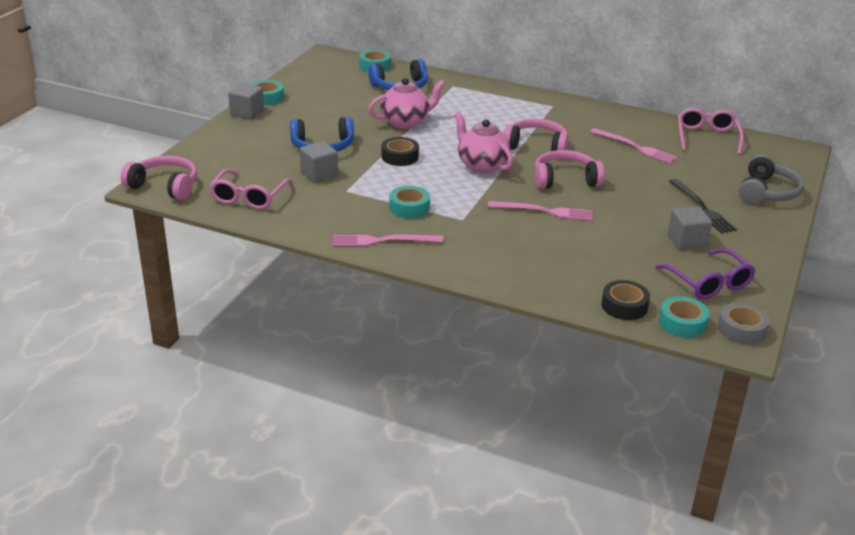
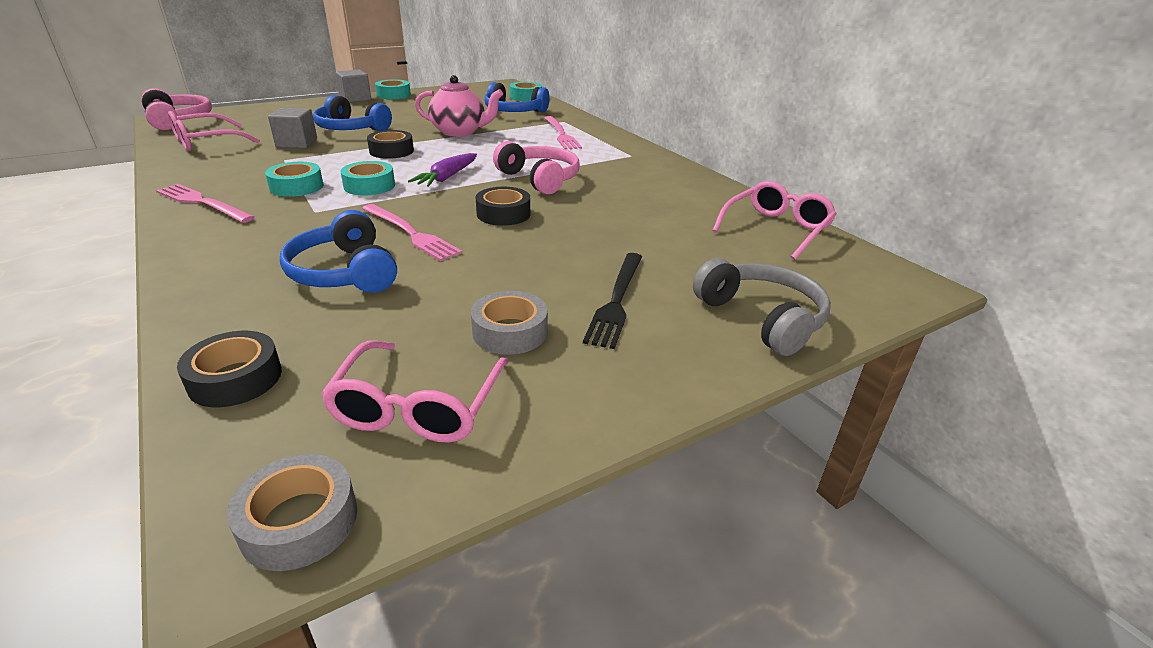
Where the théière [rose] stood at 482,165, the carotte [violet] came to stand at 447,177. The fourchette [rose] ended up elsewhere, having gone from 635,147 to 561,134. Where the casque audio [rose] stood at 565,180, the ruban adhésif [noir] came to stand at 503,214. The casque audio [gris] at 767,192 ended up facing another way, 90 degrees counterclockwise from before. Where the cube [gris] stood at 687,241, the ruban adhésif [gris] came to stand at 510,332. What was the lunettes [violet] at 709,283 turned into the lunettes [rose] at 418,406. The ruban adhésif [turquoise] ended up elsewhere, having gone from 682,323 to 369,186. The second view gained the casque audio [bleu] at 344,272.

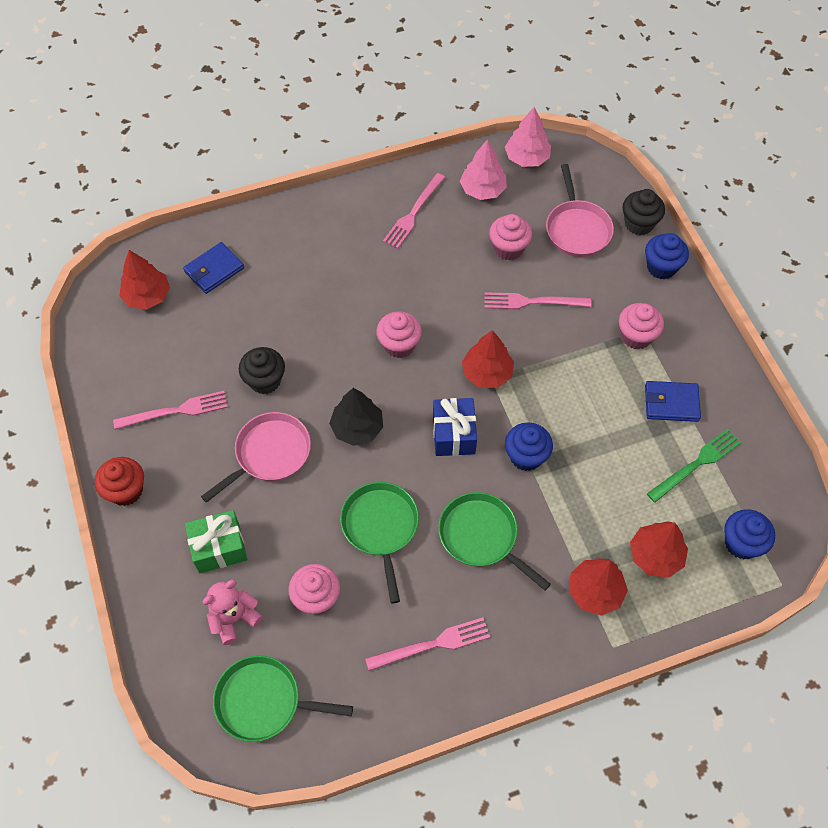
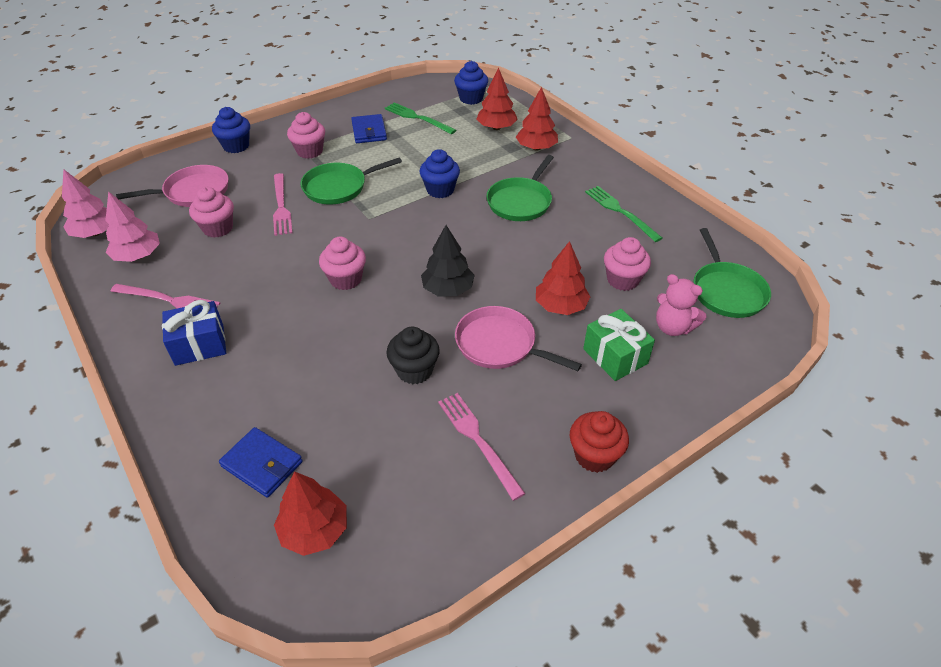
The second view lost the muffin [noir] at 639,224. The arbre [rouge] ended up elsewhere, having gone from 487,373 to 560,306. The cadeau [bleu] ended up elsewhere, having gone from 454,434 to 199,345. The poêle [vert] ended up elsewhere, having gone from 380,527 to 338,187. What was the fourchette [rose] at 432,644 turned into the fourchette [vert] at 620,212.

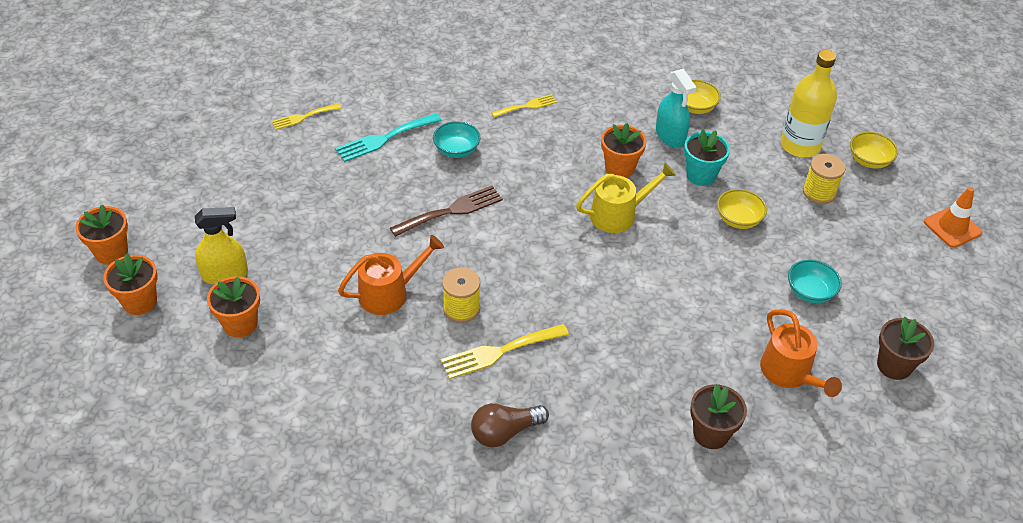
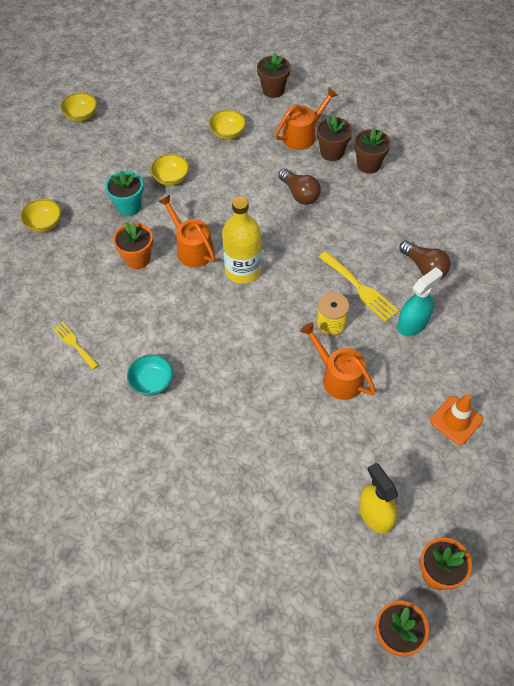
The bouteille [jaune] ended up elsewhere, having gone from 800,145 to 243,270. The vaporisateur [turquoise] ended up elsewhere, having gone from 670,135 to 412,323. The second view lost the fourchette [jaune] at 303,117. The second view lost the fourchette [turquoise] at 384,139. The second view lost the bobine [jaune] at 819,192. What was the arrosoir [jaune] at 618,214 turned into the arrosoir [orange] at 192,248. The second view lost the fourchette [marron] at 452,211. The cône de chantier [orange] ended up elsewhere, having gone from 952,227 to 456,420. What was the bol [turquoise] at 810,292 turned into the bol [jaune] at 227,133. The second view lost the pot de fleurs [orange] at 240,324. The second view gained the pot de fleurs [marron] at 332,152. The second view gained the ampoule [marron] at 299,194.

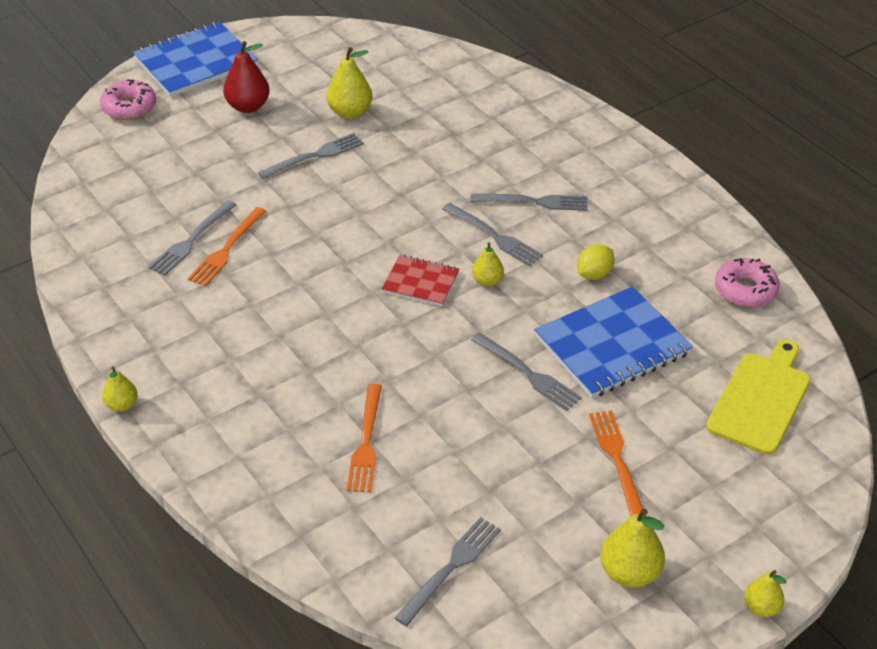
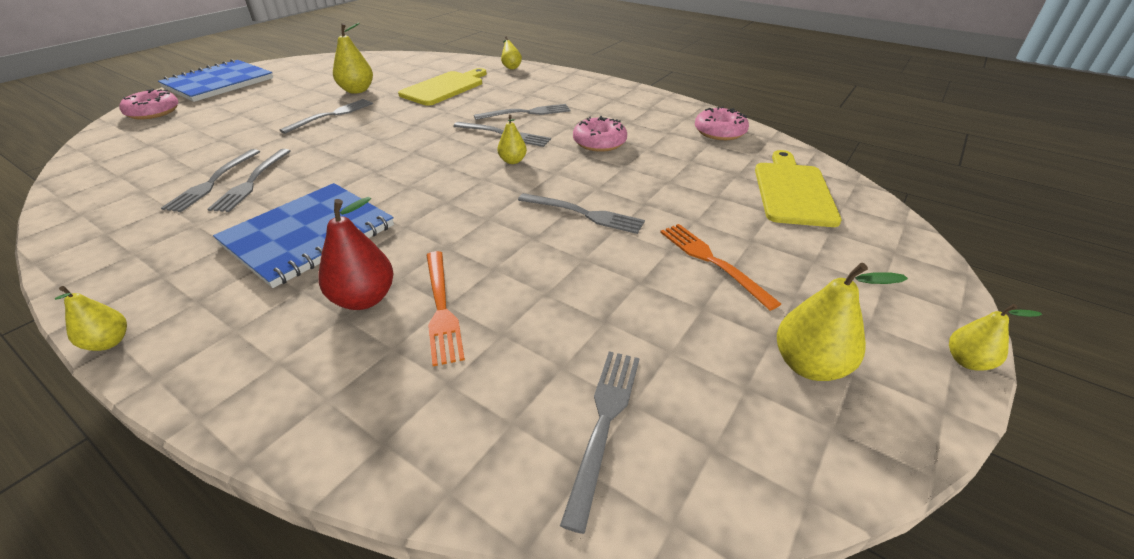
The poire [rouge] ended up elsewhere, having gone from 248,106 to 364,299. What was the fourchette [orange] at 226,249 turned into the fourchette [gris] at 251,182. Where the citron [jaune] stood at 594,274, the beignet [rose] came to stand at 599,142. The second view lost the carnet [rouge] at 420,282. The carnet [bleu] ended up elsewhere, having gone from 612,345 to 309,235. The second view gained the poire [jaune] at 511,67. The second view gained the planche à découper [jaune] at 444,88.

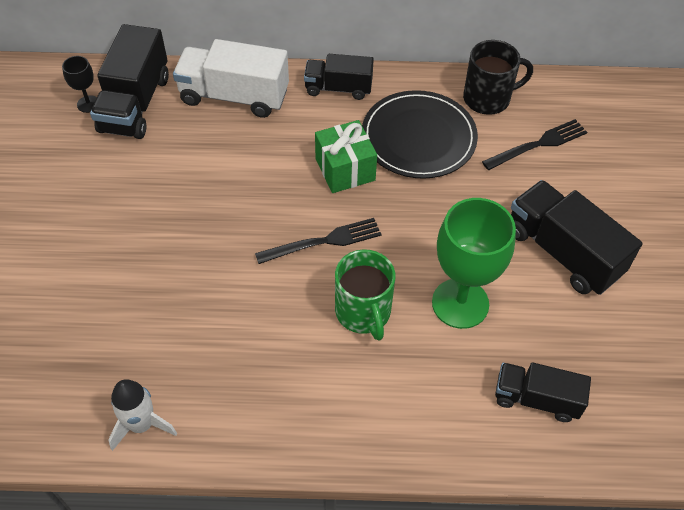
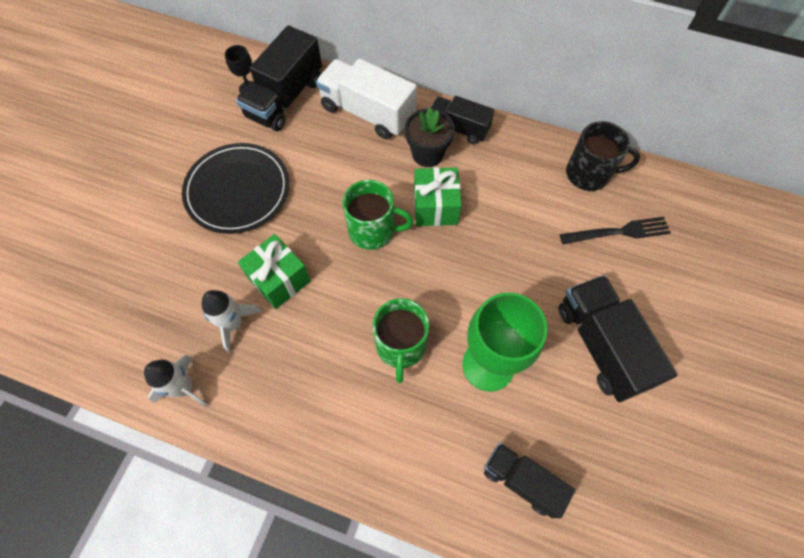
The assiette [noir] ended up elsewhere, having gone from 418,137 to 237,190. The second view lost the fourchette [noir] at 324,241. The second view gained the pot de fleurs [noir] at 427,154. The second view gained the tasse [vert] at 373,230. The second view gained the cadeau [vert] at 279,279. The second view gained the fusée [blanc] at 233,323.

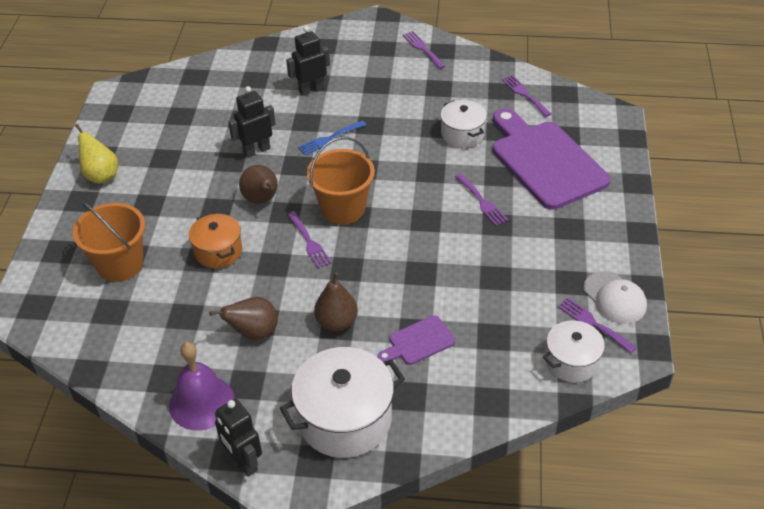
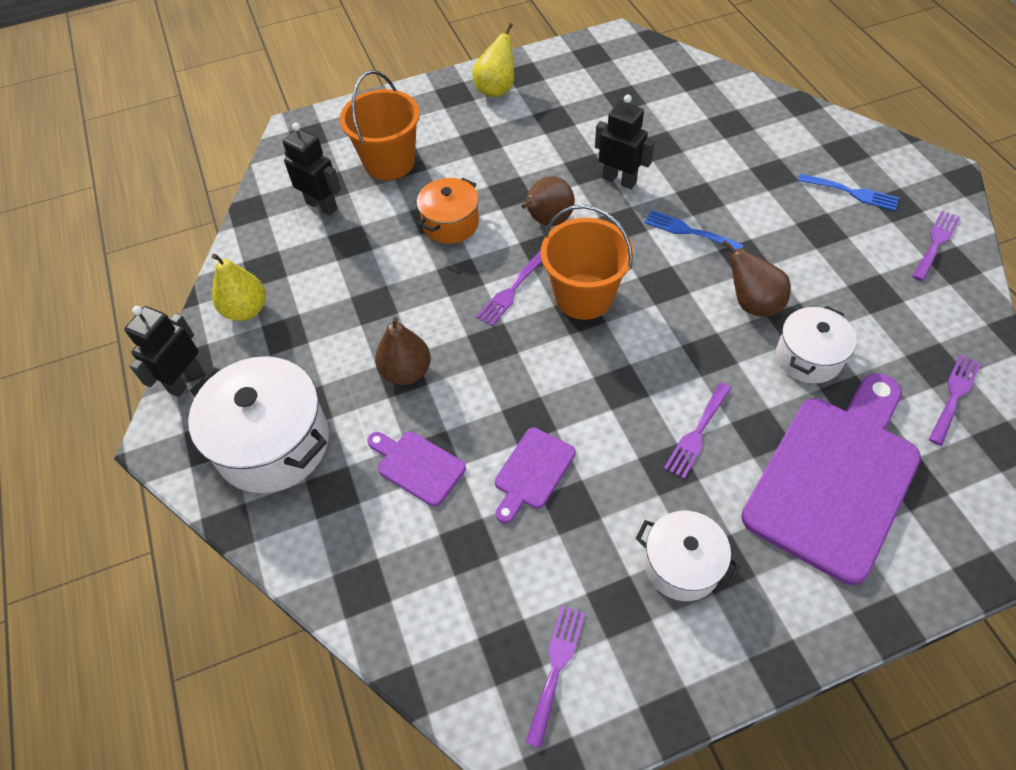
The robot [noir] ended up elsewhere, having gone from 311,89 to 322,205. The second view lost the casquette [blanc] at 614,298. The poire [marron] ended up elsewhere, having gone from 253,333 to 752,303. The marmite [blanc] ended up elsewhere, having gone from 572,361 to 682,565. Where the cloche [violet] stood at 201,402, the poire [jaune] came to stand at 246,310. The second view gained the fourchette [bleu] at 852,193. The second view gained the planche à découper [violet] at 532,472.

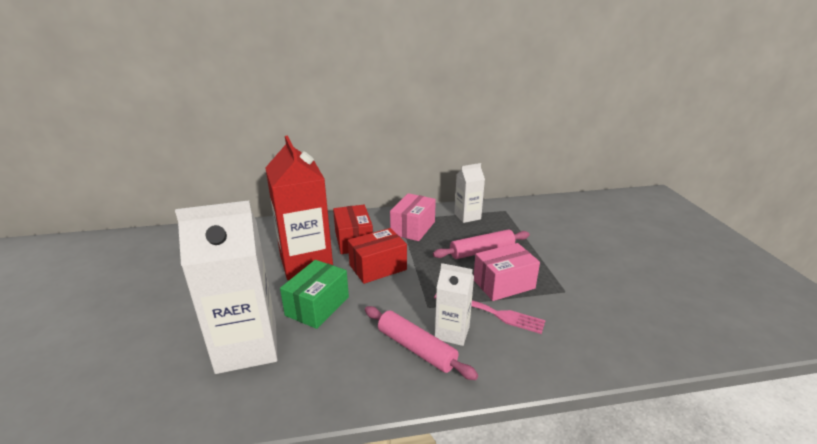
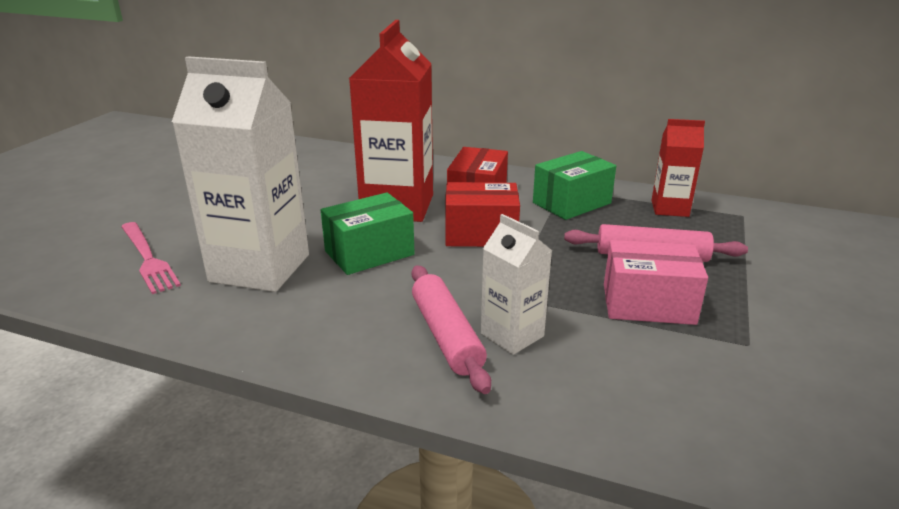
What was the brique de lait [blanc] at 467,216 turned into the brique de lait [rouge] at 669,208. What was the boîte [rose] at 413,228 turned into the boîte [vert] at 571,203. The fourchette [rose] ended up elsewhere, having gone from 492,312 to 148,258.

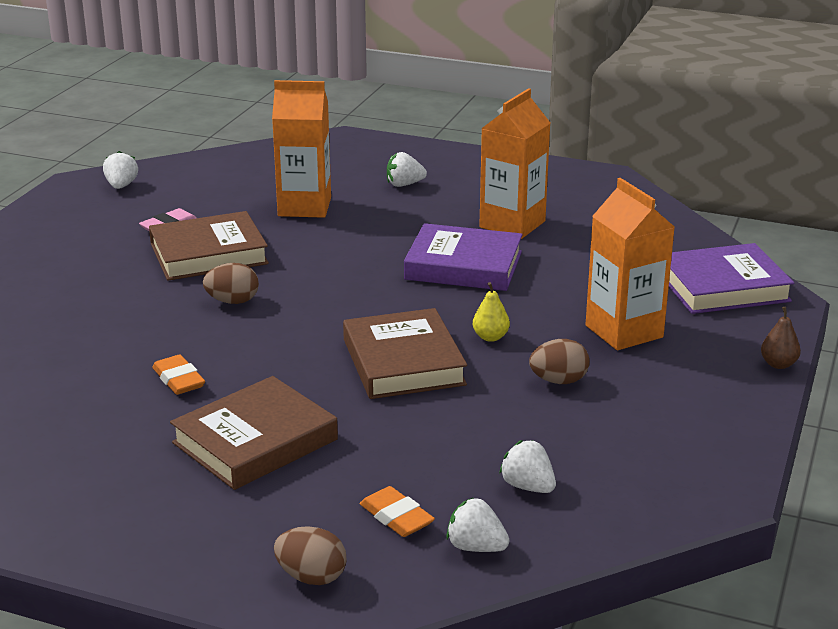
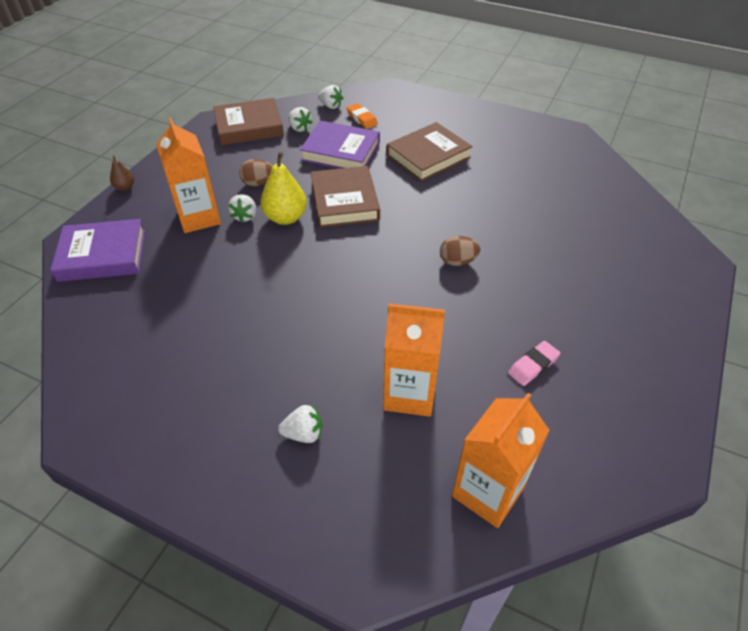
The brique de lait [orange] ended up elsewhere, having gone from 512,224 to 488,492. The fraise [blanc] ended up elsewhere, having gone from 121,186 to 245,216. The livre [marron] ended up elsewhere, having gone from 208,254 to 249,126. The livre [violet] ended up elsewhere, having gone from 463,266 to 341,151. The size of the poire [jaune] at 490,337 changed by a factor of 1.88. The second view lost the gomme [orange] at 179,380. The second view lost the œuf [marron] at 311,577.

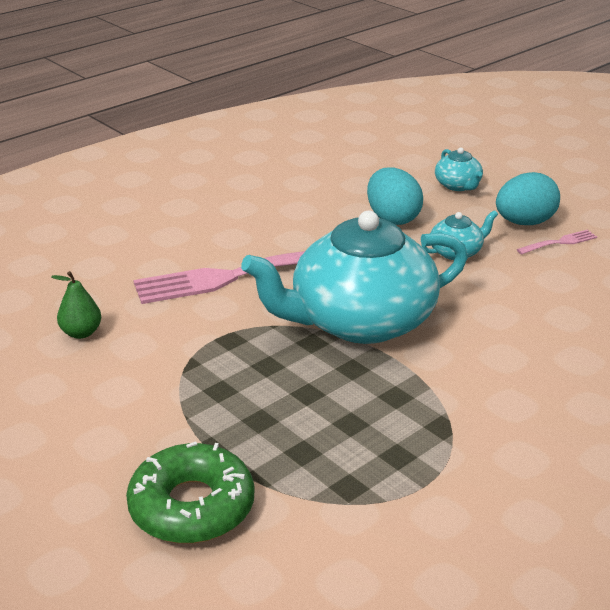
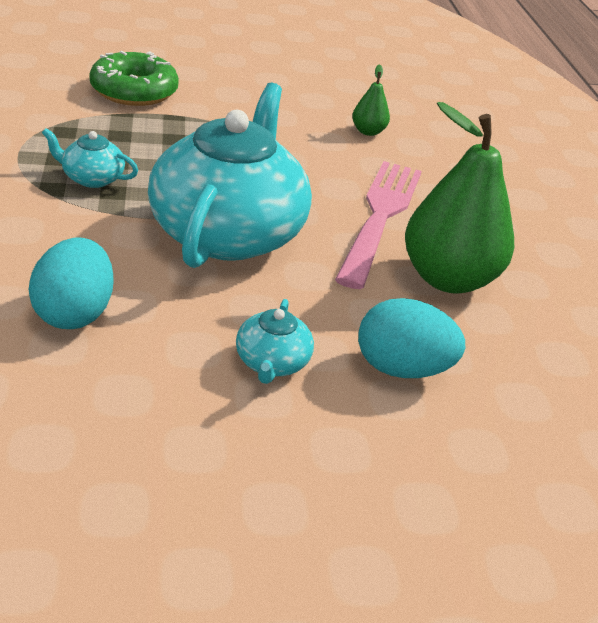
The théière [turquoise] ended up elsewhere, having gone from 458,185 to 92,178. The œuf [turquoise] ended up elsewhere, having gone from 524,223 to 74,313. The second view lost the fourchette [rose] at 559,243. The second view gained the poire [vert] at 448,278.

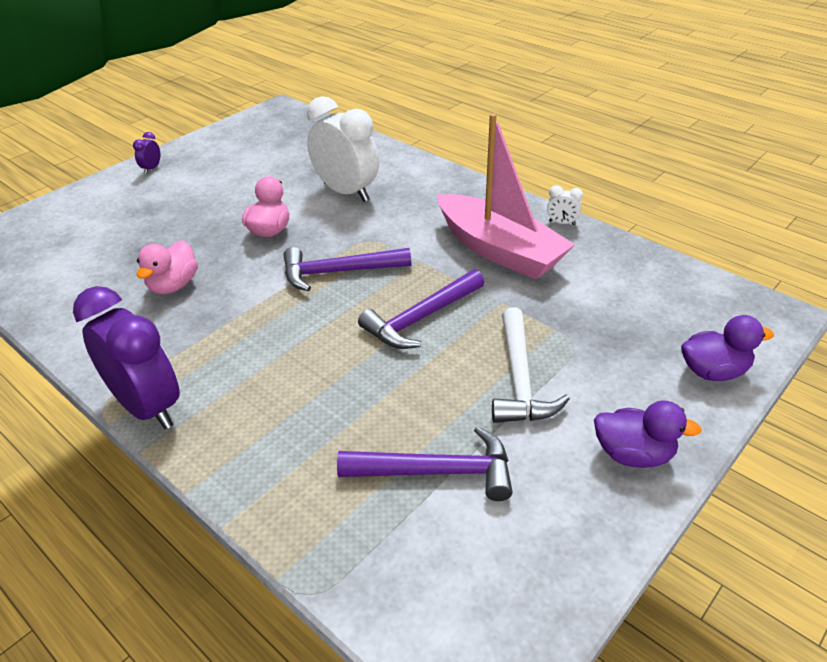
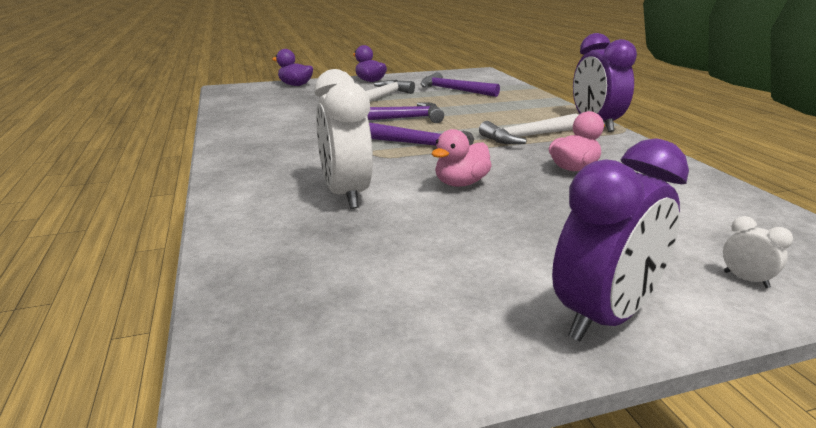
The second view lost the bateau [rose] at 499,250. The size of the réveil [violet] at 152,169 changed by a factor of 2.46. The réveil [blanc] ended up elsewhere, having gone from 562,223 to 746,279. The second view gained the marteau [blanc] at 528,137.

